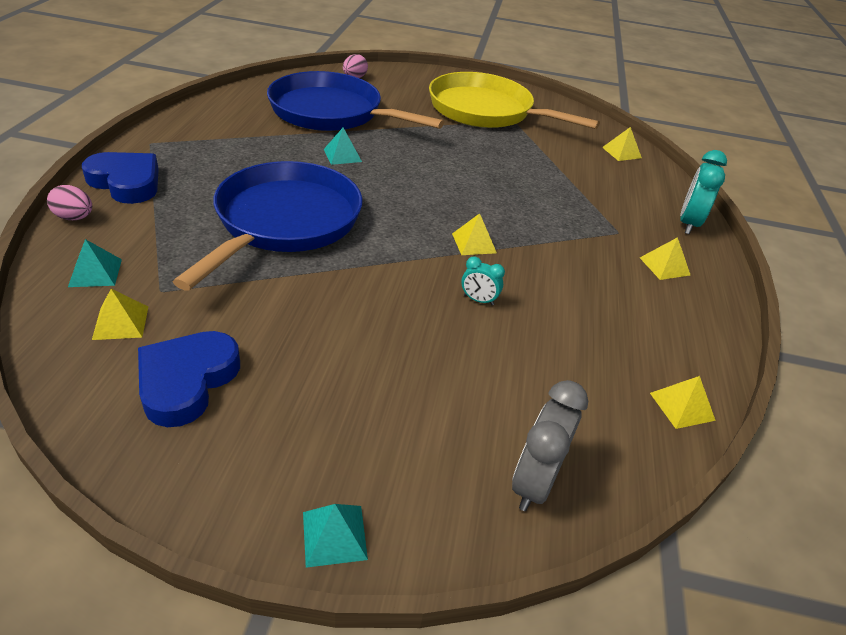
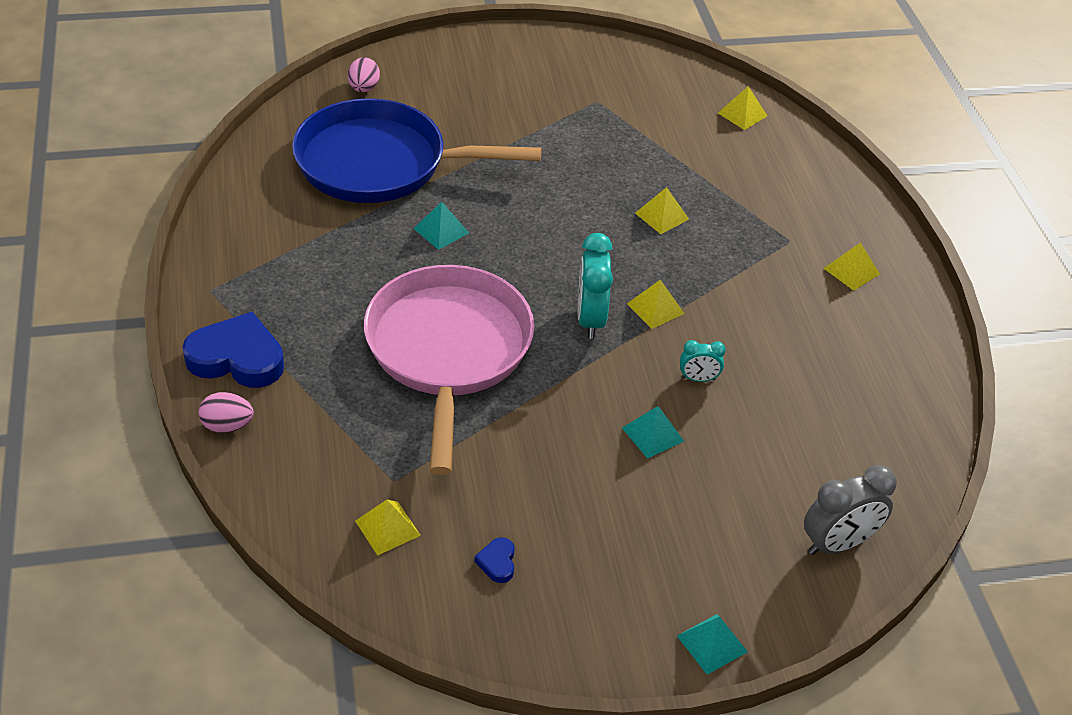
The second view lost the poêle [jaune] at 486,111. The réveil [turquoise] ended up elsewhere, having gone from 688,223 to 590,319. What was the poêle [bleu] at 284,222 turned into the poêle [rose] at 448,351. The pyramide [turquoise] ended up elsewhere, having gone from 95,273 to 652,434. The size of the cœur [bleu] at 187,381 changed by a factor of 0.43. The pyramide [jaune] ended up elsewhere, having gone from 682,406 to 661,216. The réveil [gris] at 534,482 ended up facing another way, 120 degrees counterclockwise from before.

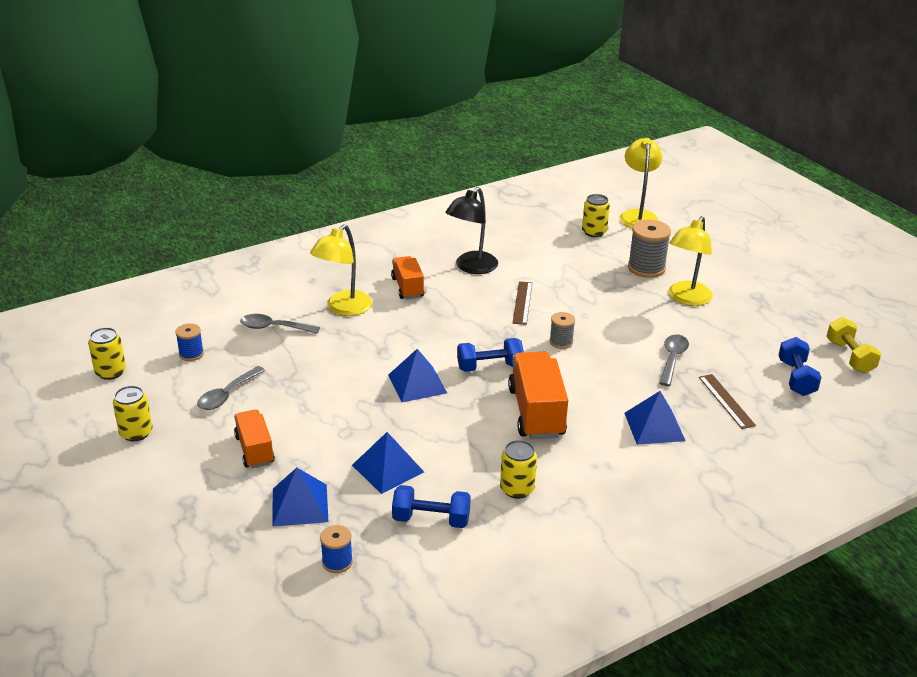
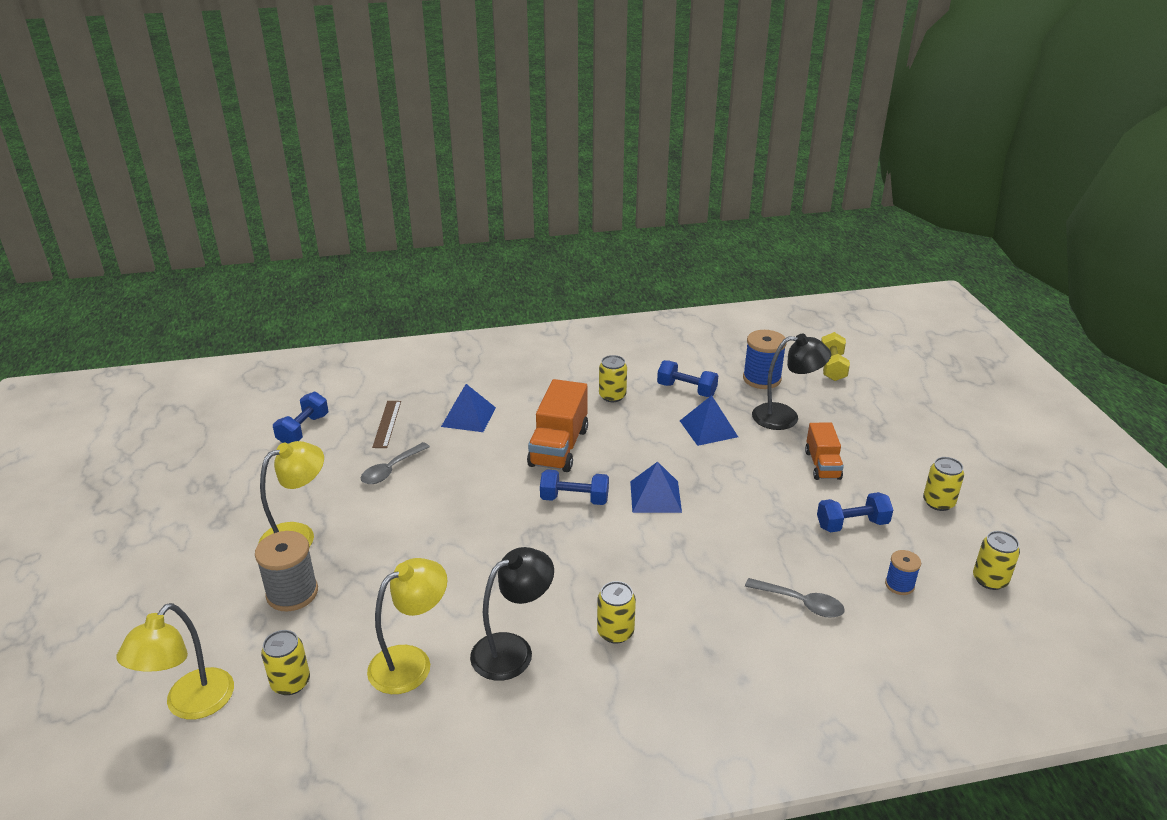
The lampe [jaune] ended up elsewhere, having gone from 343,308 to 411,662. Where the camion [orange] stood at 407,288, the canette [jaune] came to stand at 615,632. The second view lost the règle [marron] at 522,303. The second view lost the bobine [gris] at 561,342. The haltère [jaune] ended up elsewhere, having gone from 850,357 to 832,367. Where the cuillère [gris] stood at 227,394, the haltère [bleu] came to stand at 852,524. Where the pyramide [bleu] stood at 300,505, the lampe [noir] came to stand at 785,417. The size of the bobine [bleu] at 337,562 changed by a factor of 1.75.

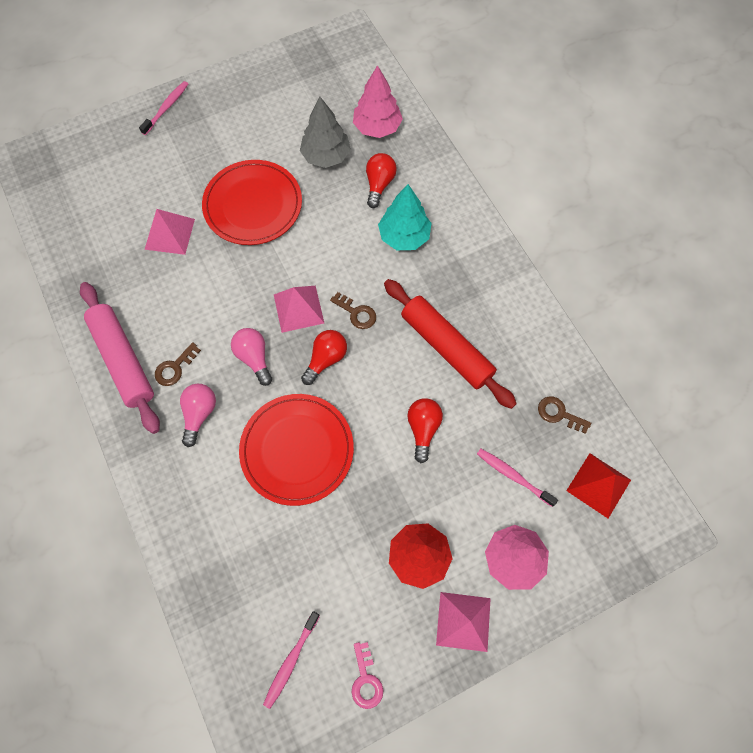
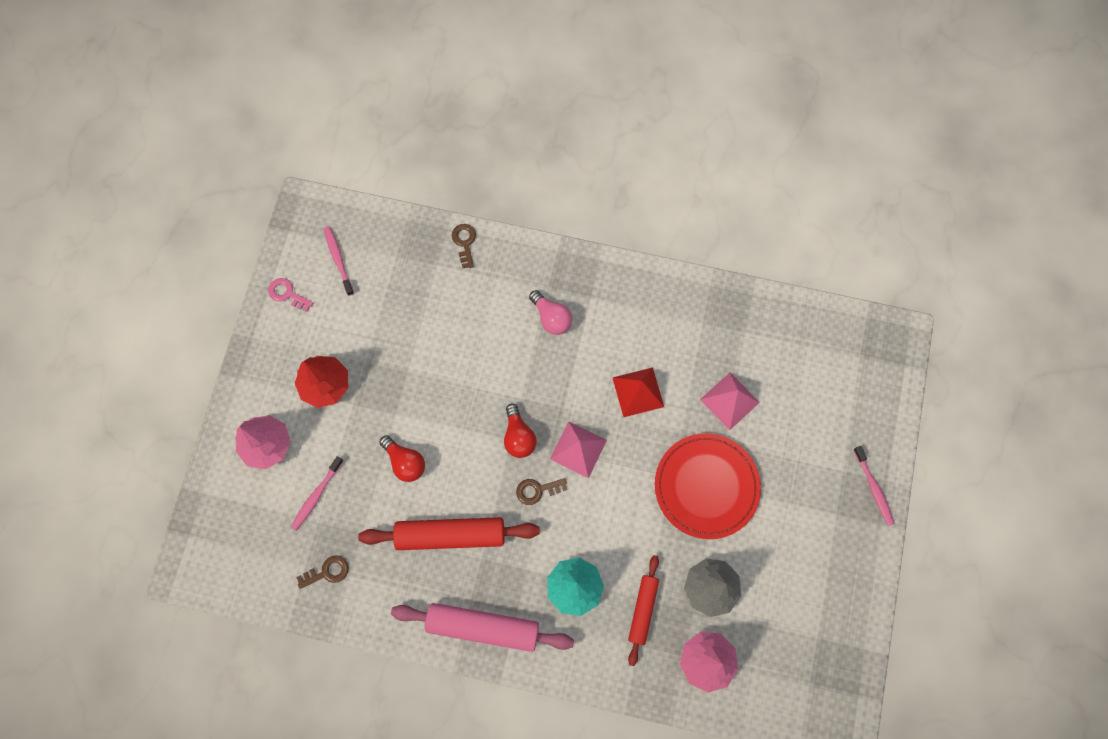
Where the ampoule [rouge] stood at 379,184, the rouleau à pâtisserie [rouge] came to stand at 642,610. The rouleau à pâtisserie [rose] ended up elsewhere, having gone from 123,360 to 483,627. The second view lost the ampoule [rose] at 254,358. The clé [marron] ended up elsewhere, having gone from 175,368 to 464,242. The second view lost the assiette [rouge] at 297,450. The brosse à dents [rose] at 513,476 ended up facing another way, 135 degrees clockwise from before. The pyramide [rouge] ended up elsewhere, having gone from 598,485 to 638,392. The second view lost the pyramide [rose] at 463,621.

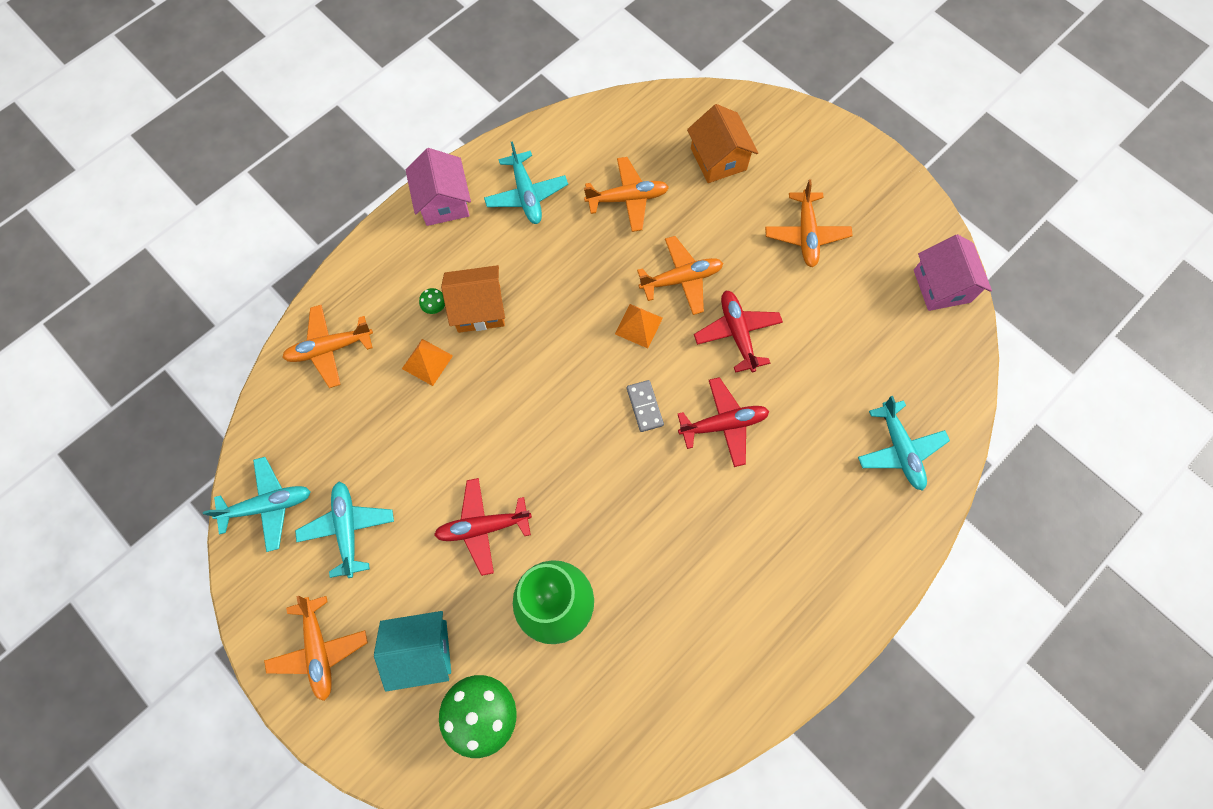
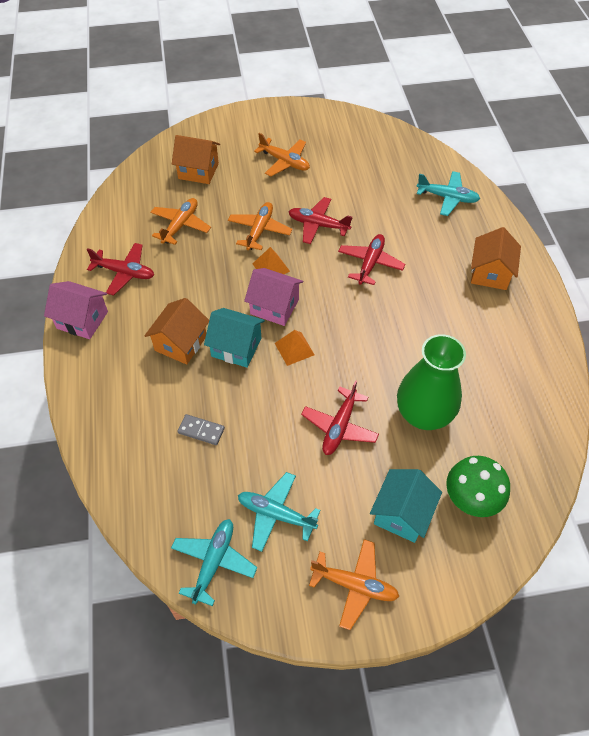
What was the avion [turquoise] at 526,194 turned into the avion [rouge] at 124,273. The maison [rose] ended up elsewhere, having gone from 941,286 to 274,307. The second view lost the champignon [vert] at 435,307. The second view lost the avion [orange] at 330,348. The pyramide [orange] ended up elsewhere, having gone from 427,362 to 294,349. The domino [gris] ended up elsewhere, having gone from 644,406 to 201,431. The second view gained the maison [orange] at 490,273. The second view gained the maison [turquoise] at 236,347.

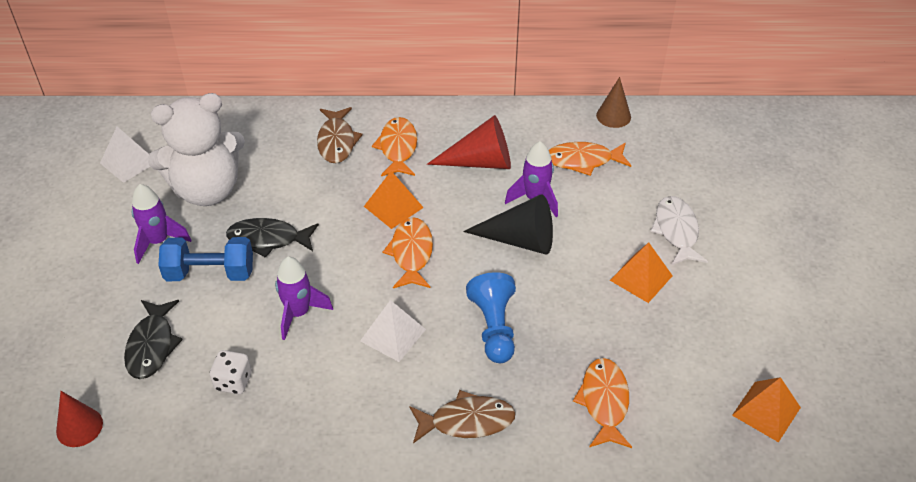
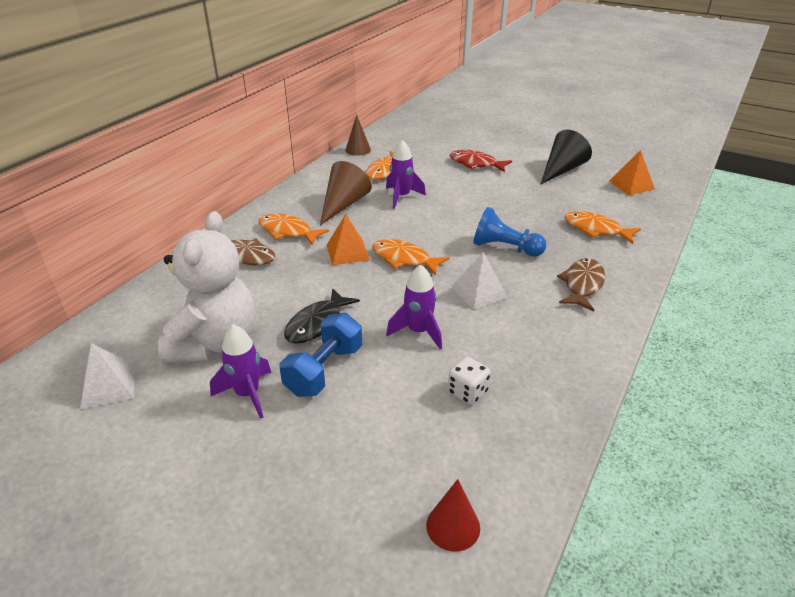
What was the cône [rouge] at 480,162 turned into the cône [marron] at 343,204. The cône [noir] ended up elsewhere, having gone from 519,240 to 561,170. What was the poisson [blanc] at 676,231 turned into the poisson [rouge] at 476,164. The second view lost the pyramide [orange] at 641,278. The second view lost the poisson [noir] at 152,346.

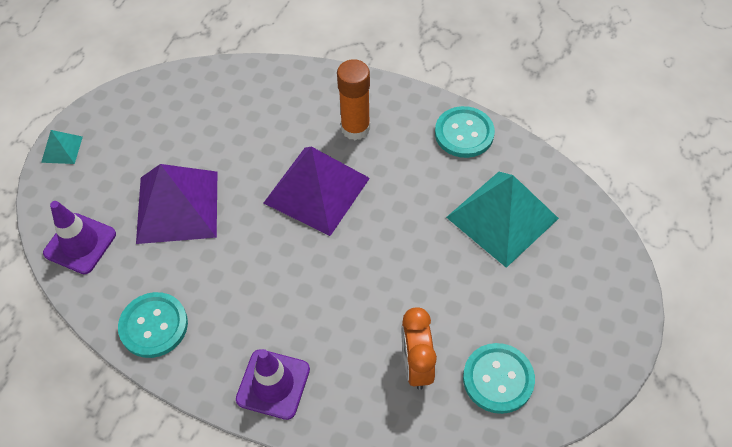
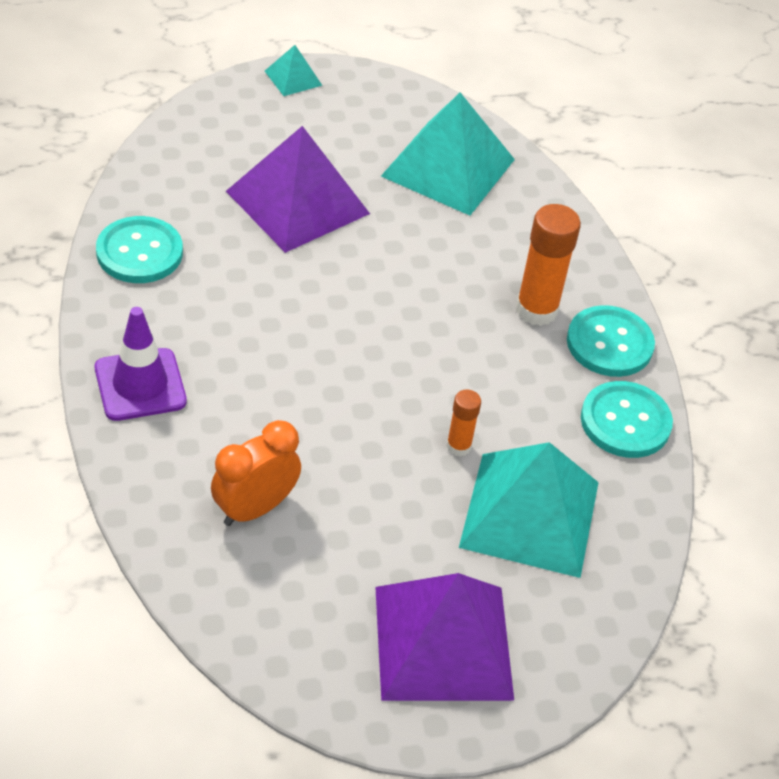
The pyramide [violet] ended up elsewhere, having gone from 316,190 to 443,642. The second view lost the cône de chantier [violet] at 80,243. The bouton [turquoise] ended up elsewhere, having gone from 498,379 to 609,343. The second view gained the pyramide [turquoise] at 448,167. The second view gained the bâton de colle [orange] at 458,446.

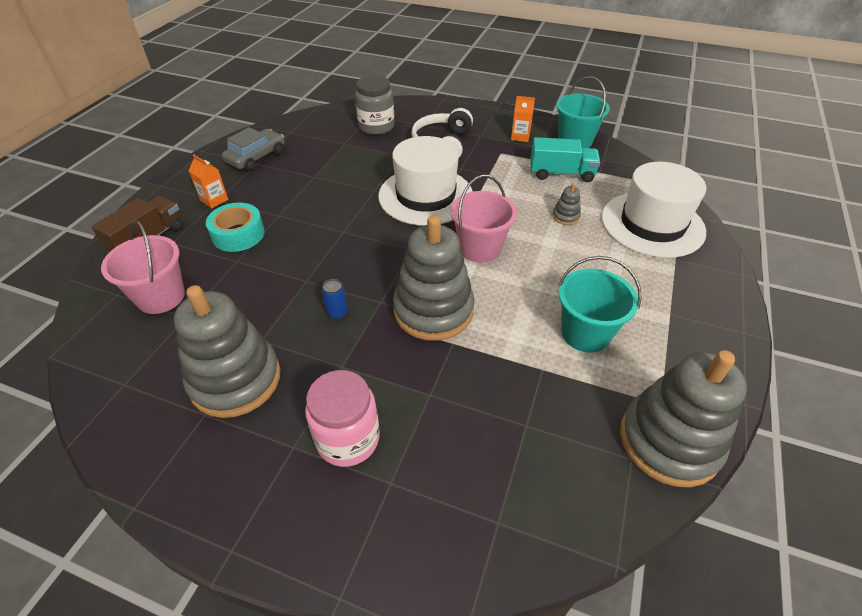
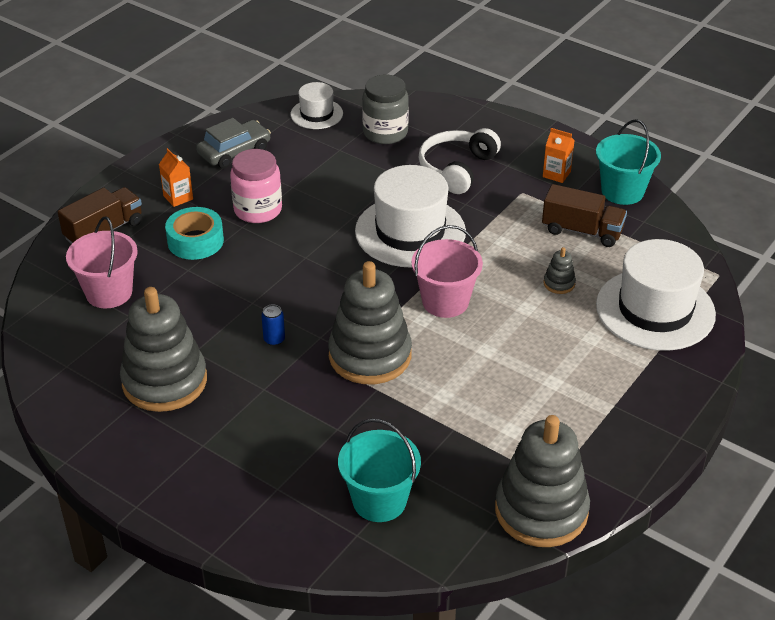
What was the camion [turquoise] at 561,174 turned into the camion [marron] at 582,231. The seau [turquoise] ended up elsewhere, having gone from 585,333 to 379,500. The bocal [rose] ended up elsewhere, having gone from 348,439 to 258,210. The second view gained the chapeau [blanc] at 316,114.

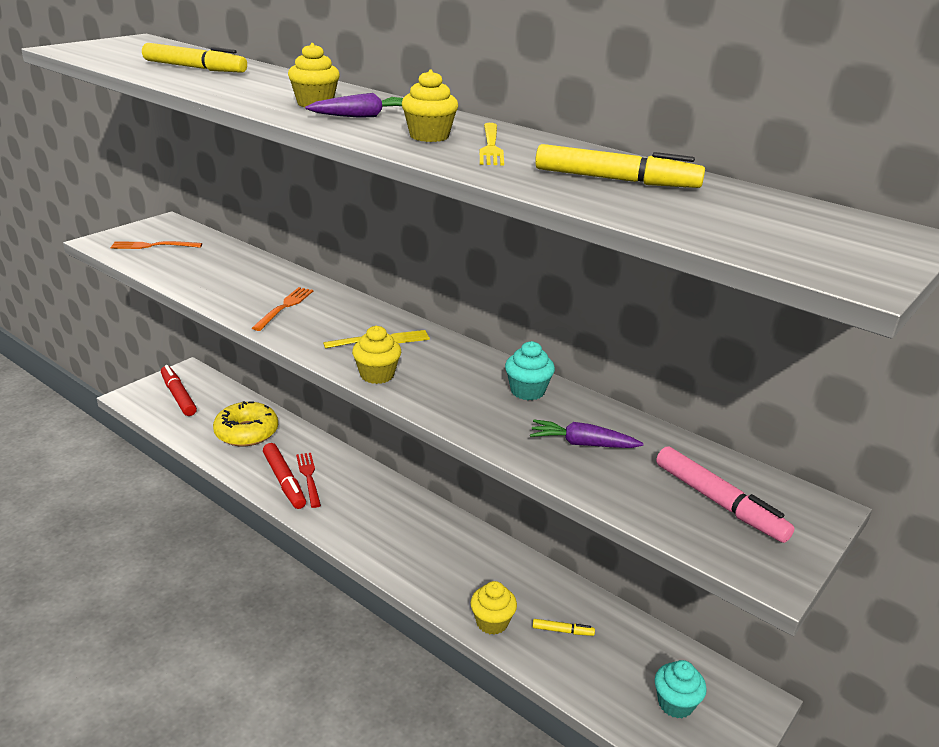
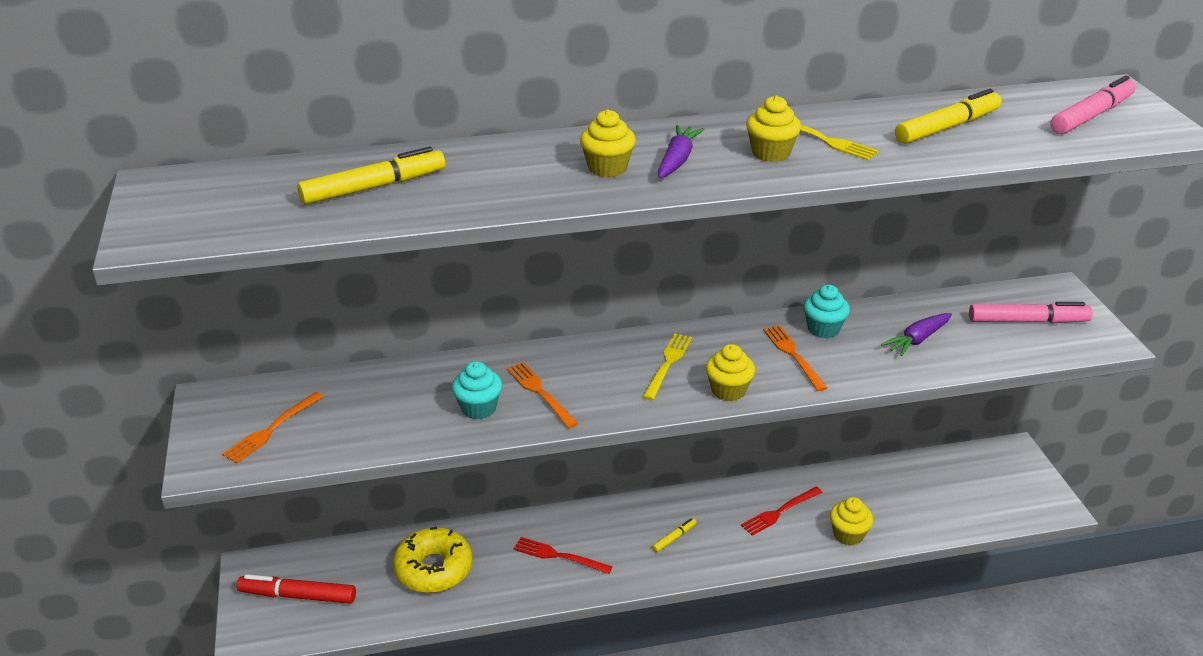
The second view lost the feutre [rouge] at 284,481. The feutre [jaune] ended up elsewhere, having gone from 562,631 to 674,538. The muffin [turquoise] ended up elsewhere, having gone from 675,703 to 478,408. The second view gained the feutre [rose] at 1092,115. The second view gained the fourchette [orange] at 793,355. The second view gained the fourchette [rouge] at 779,512.

